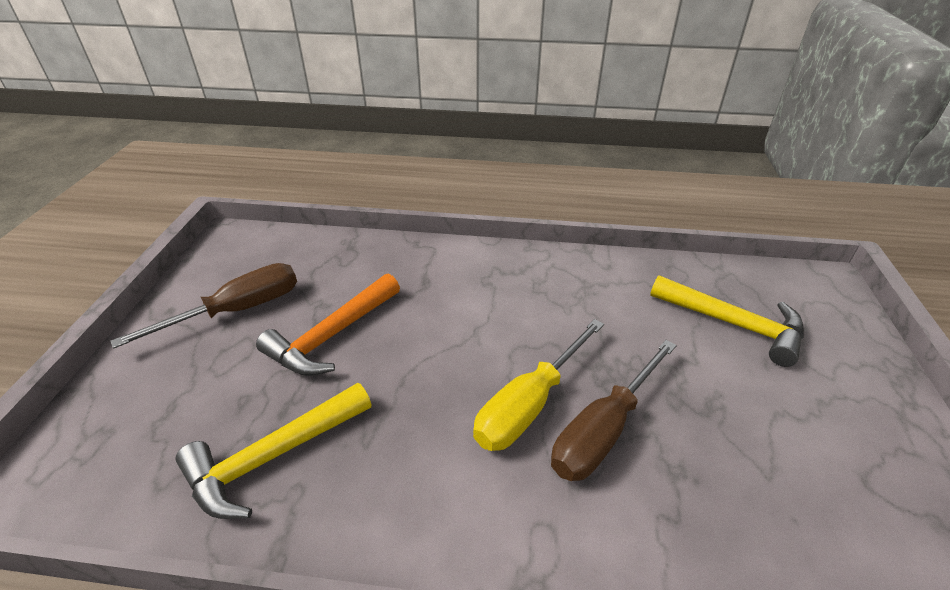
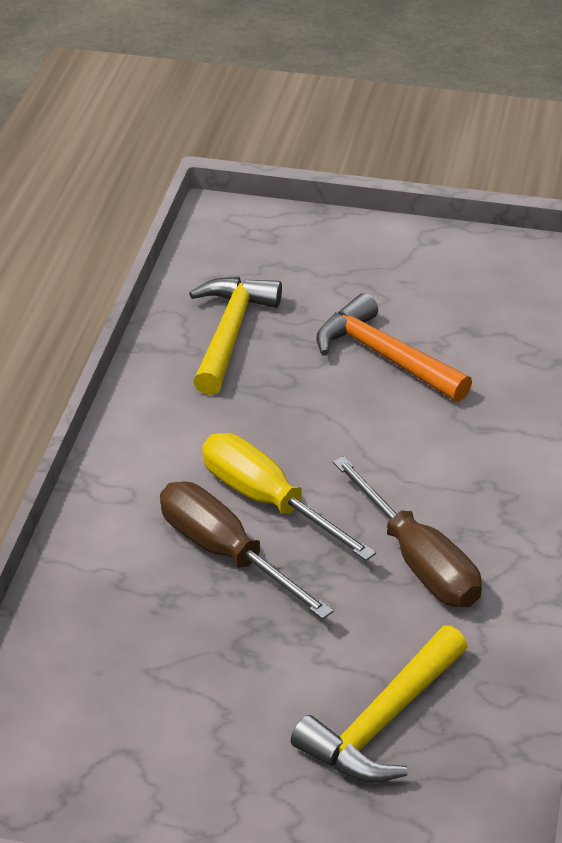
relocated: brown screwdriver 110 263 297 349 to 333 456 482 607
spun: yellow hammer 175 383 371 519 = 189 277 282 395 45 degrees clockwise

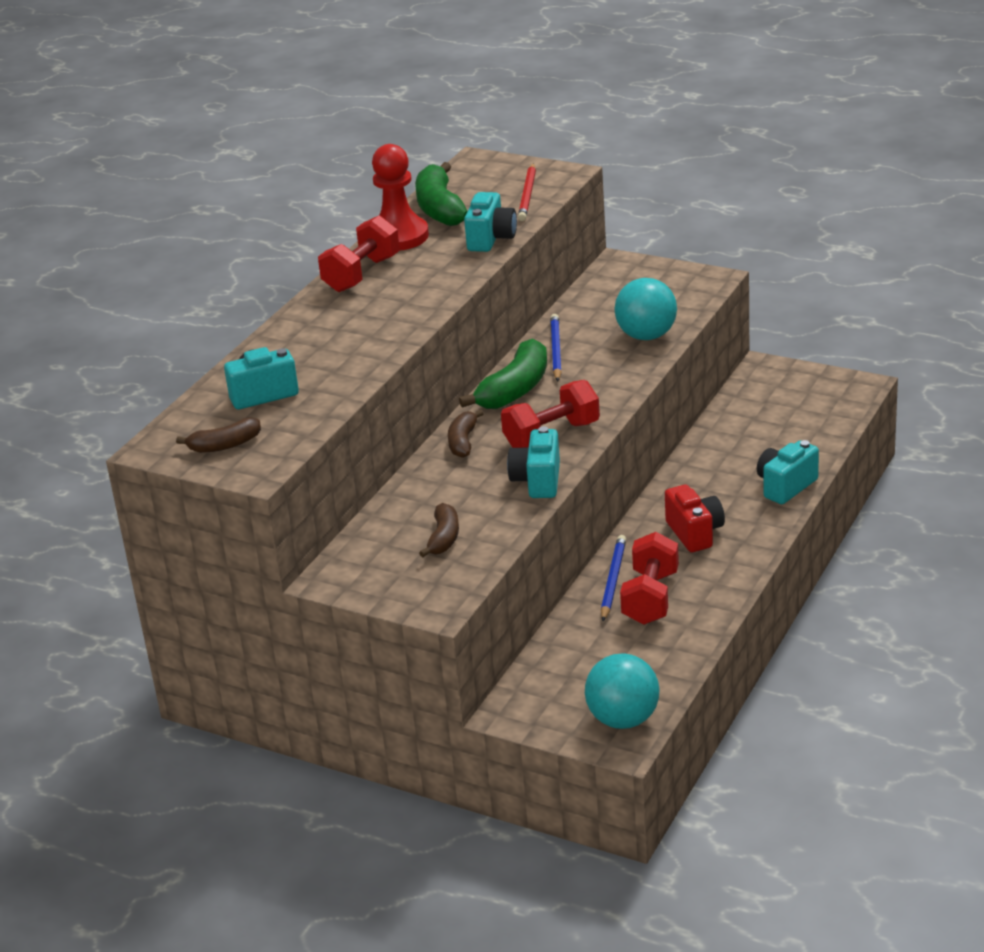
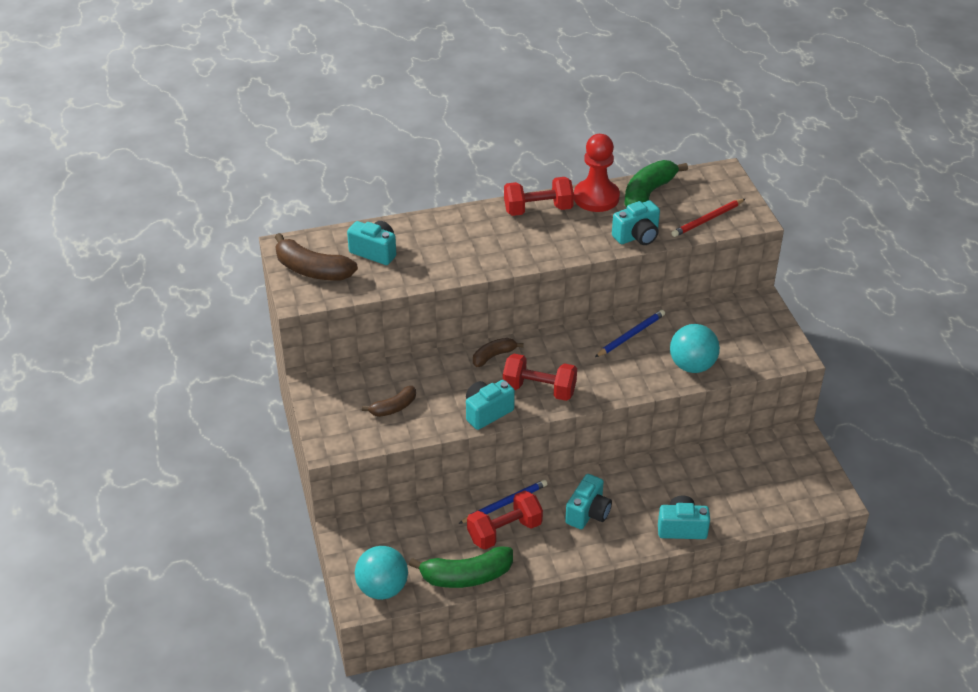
relocated: green banana 459 338 547 409 to 409 546 513 588
colour: red camera 665 485 725 552 to turquoise camera 565 474 612 529
size: brown banana 176 418 261 453 = 275 233 358 280 x1.69

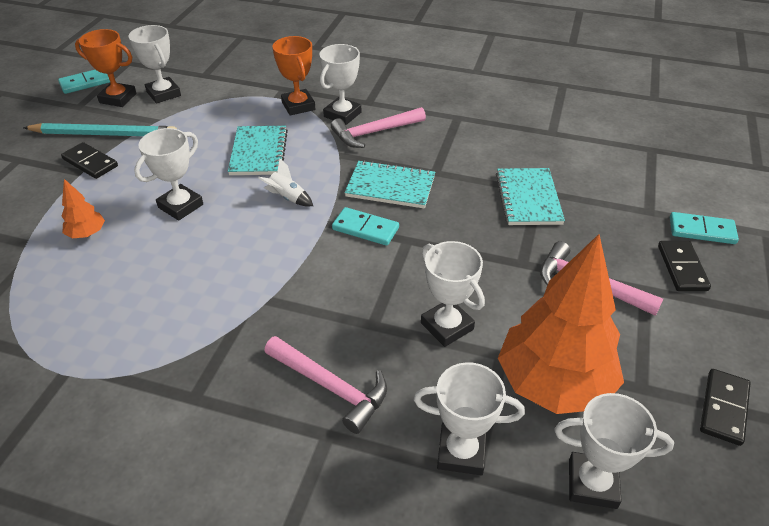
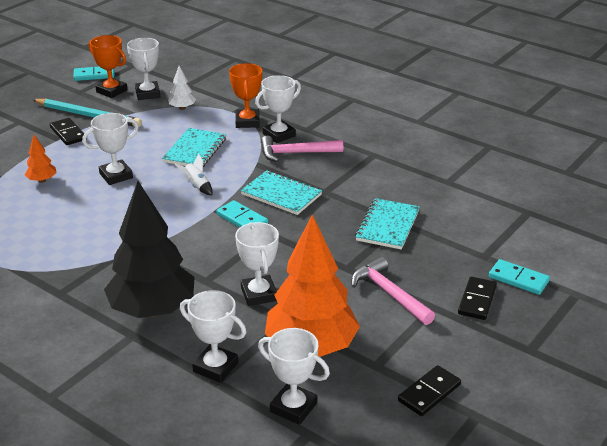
appeared: white tree 168 66 196 110
exchanged: pink hammer 264 336 387 434 to black tree 104 181 195 318

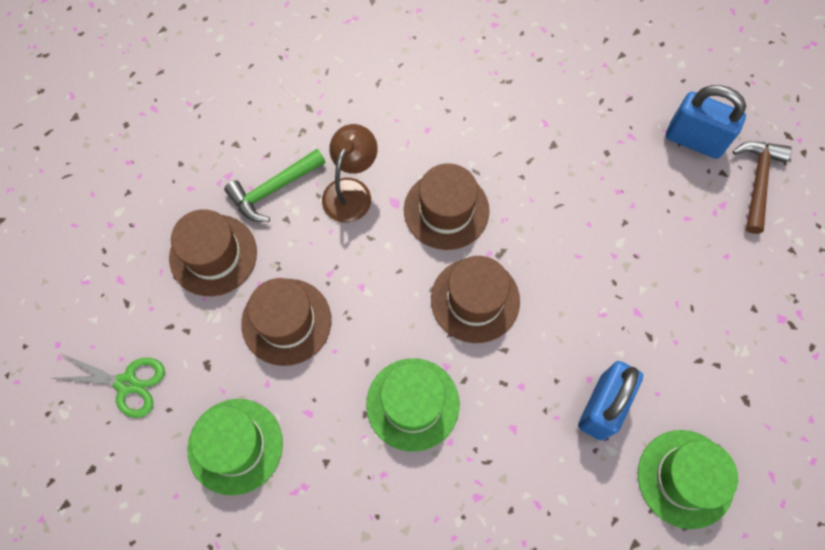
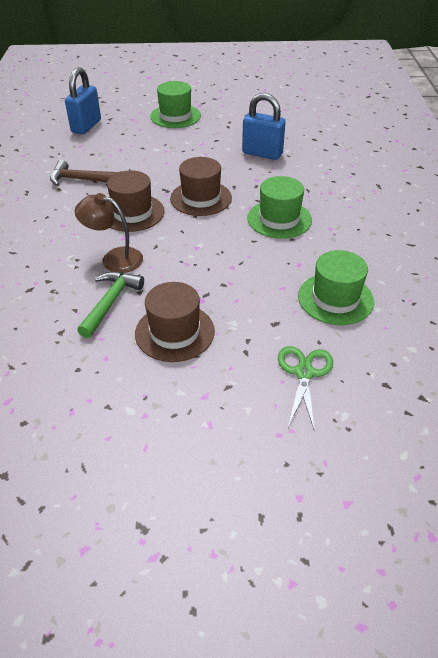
missing: brown hat 241 278 332 366
relocated: brown hammer 733 141 792 234 to 50 160 119 186; green hat 638 430 738 529 to 150 81 201 128
spun: green hammer 224 149 325 222 = 77 271 144 338 120 degrees counterclockwise

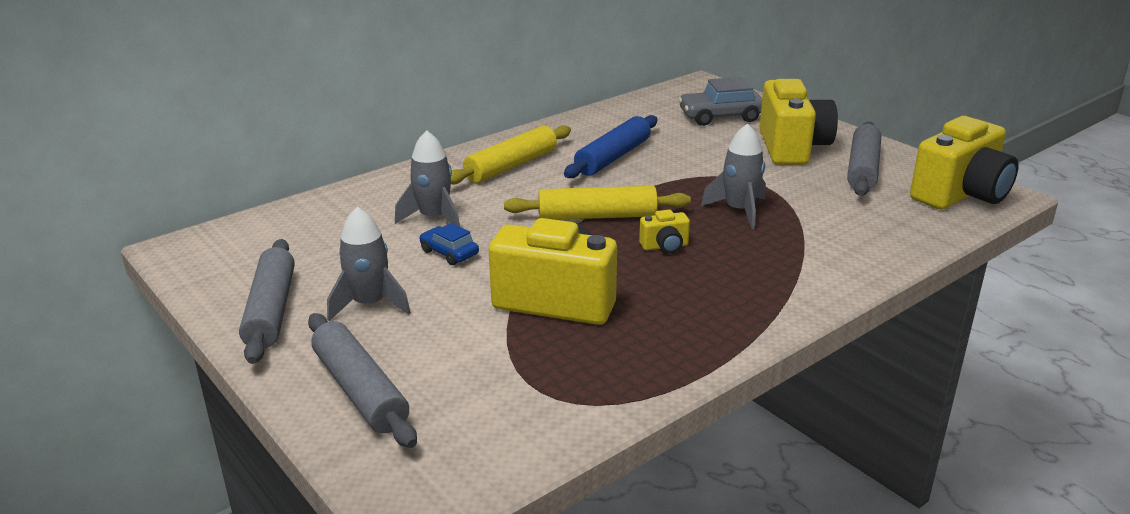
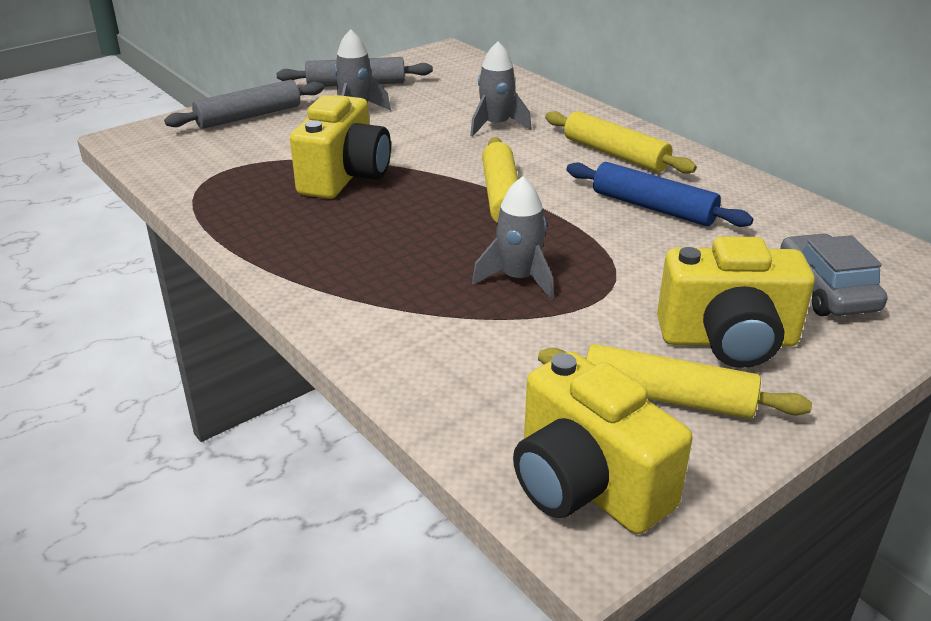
missing: blue car 420 223 479 265; yellow camera 639 210 690 253
colour: grey rolling pin 847 121 881 196 to yellow rolling pin 538 344 812 419

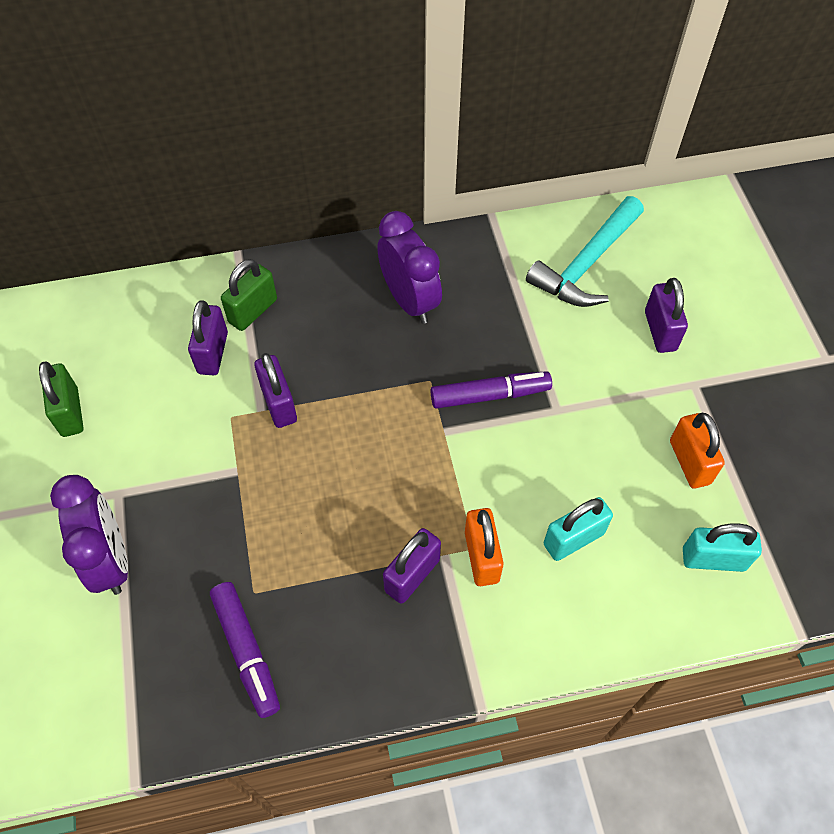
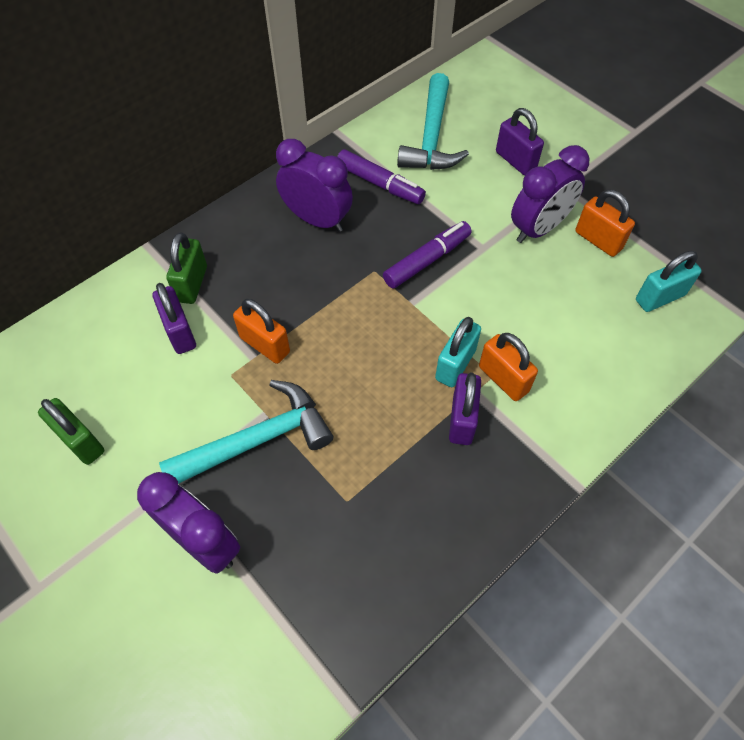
appeared: turquoise hammer 159 380 333 484; purple clock 511 145 589 243
relocated: purple marker 210 582 280 718 to 337 149 426 204; turquoise padlock 544 497 613 561 to 435 317 481 387
colour: purple padlock 254 353 297 428 to orange padlock 233 299 290 364

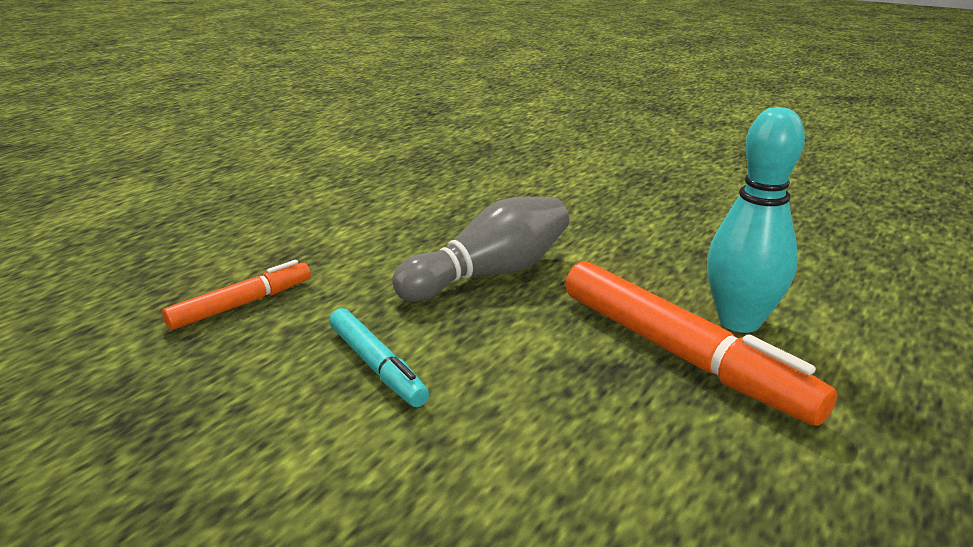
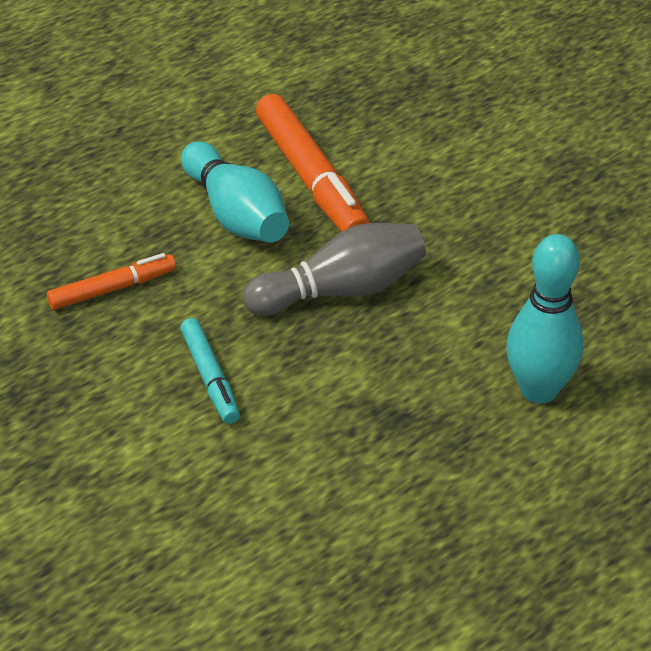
appeared: turquoise bowling pin 181 141 289 242
relocated: orange marker 565 261 837 426 to 256 94 370 232

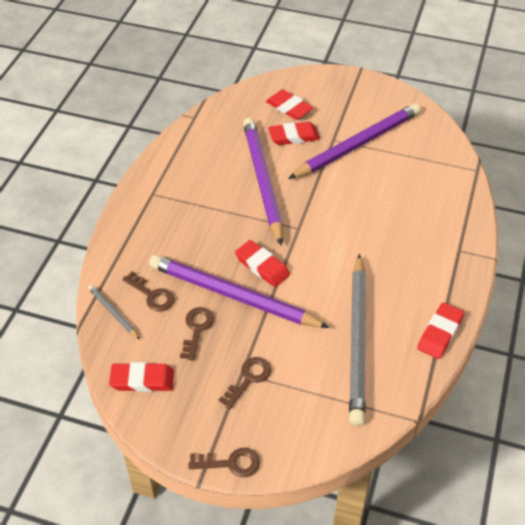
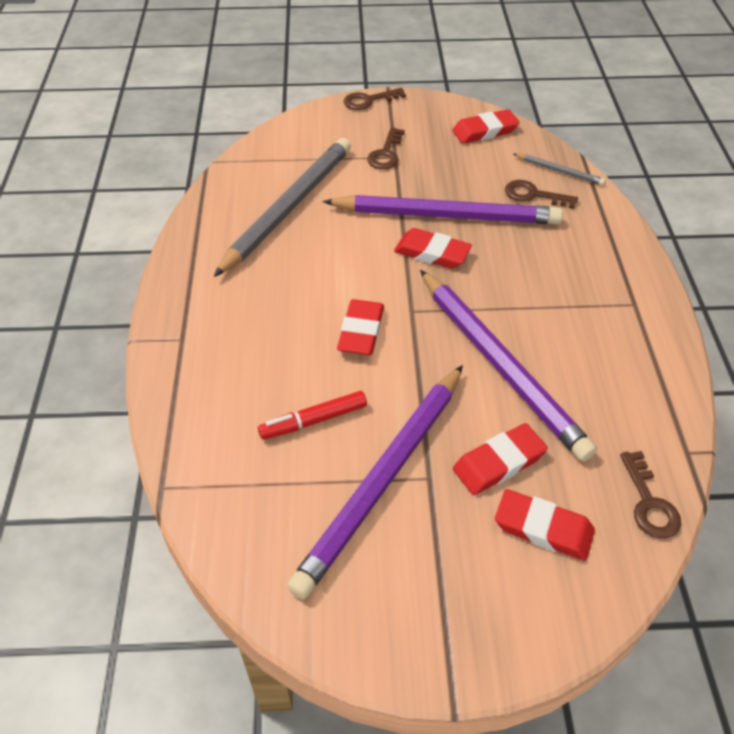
appeared: red marker 258 391 367 440
relocated: red eraser 417 302 464 359 to 337 299 384 355; brown key 180 307 214 360 to 620 451 681 538
spun: grey pencil 349 254 366 426 = 214 138 351 277 45 degrees clockwise

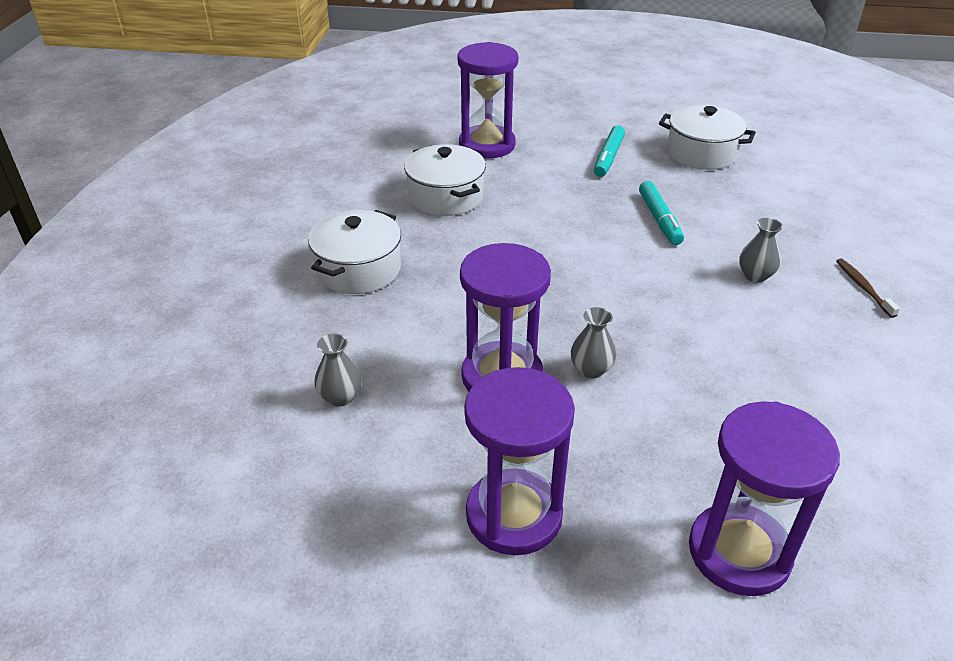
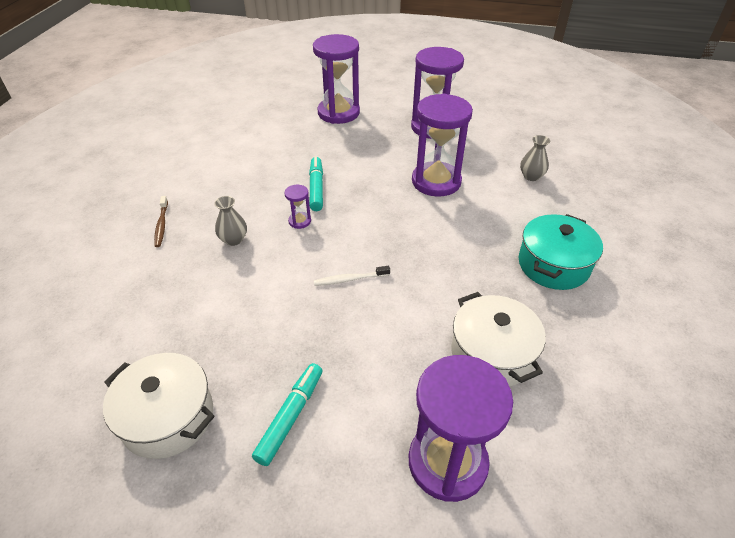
missing: grey vase 571 307 616 378
appeared: purple hourglass 285 185 311 229; white toothbrush 314 266 390 286
relocated: turquoise marker 639 181 684 245 to 309 157 323 211
colour: white pot 308 210 401 294 to turquoise pot 519 214 603 290

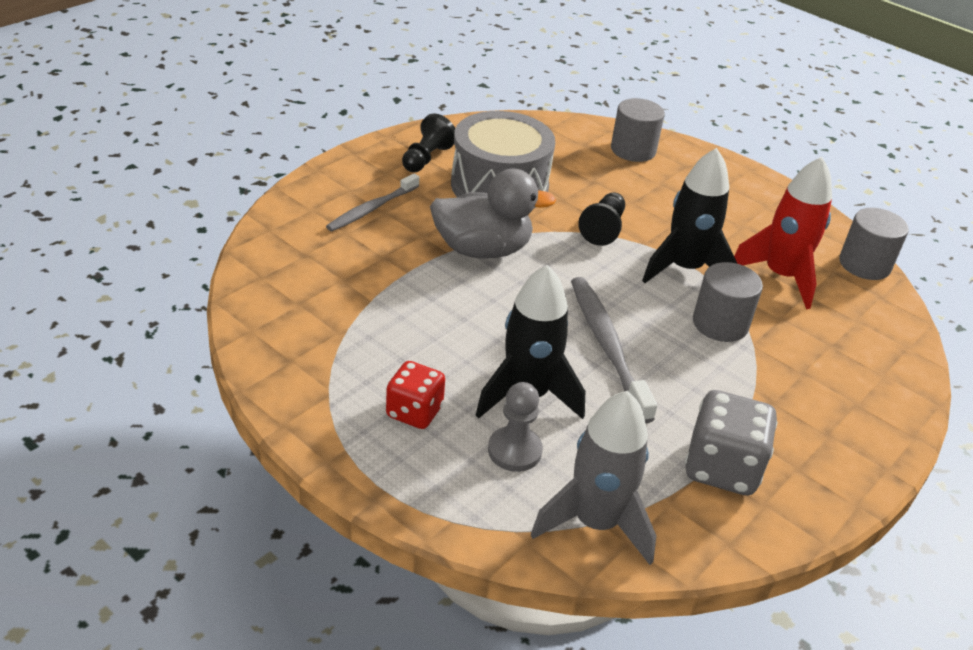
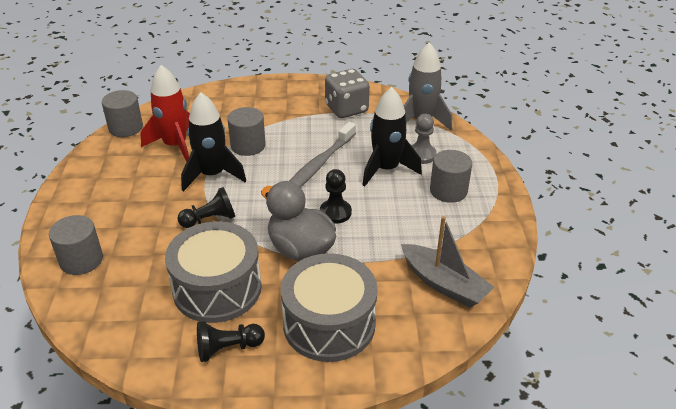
appeared: black pawn 320 169 352 224; grey boat 401 216 494 308
exchanged: grey toothbrush 326 173 419 231 to grey drum 281 253 378 362; red dice 386 361 445 429 to grey cylinder 430 150 472 203

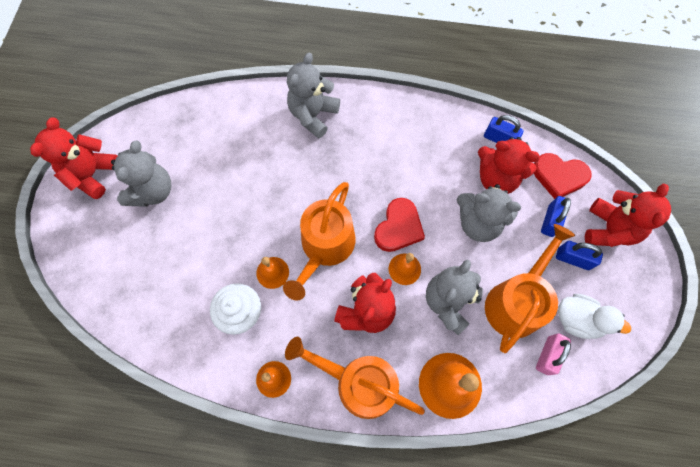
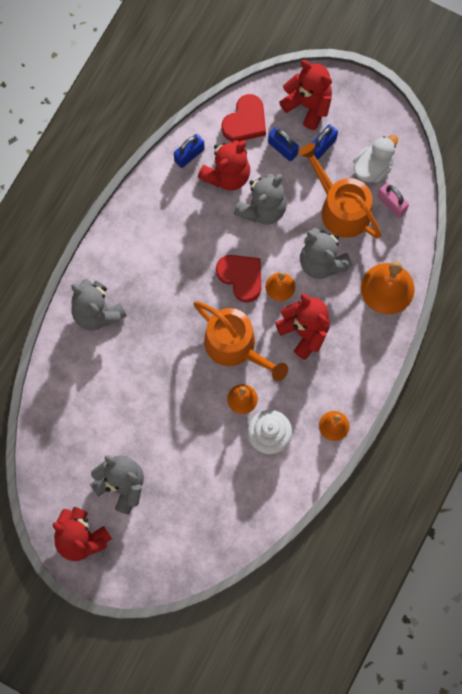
missing: orange watering can 285 337 425 419

